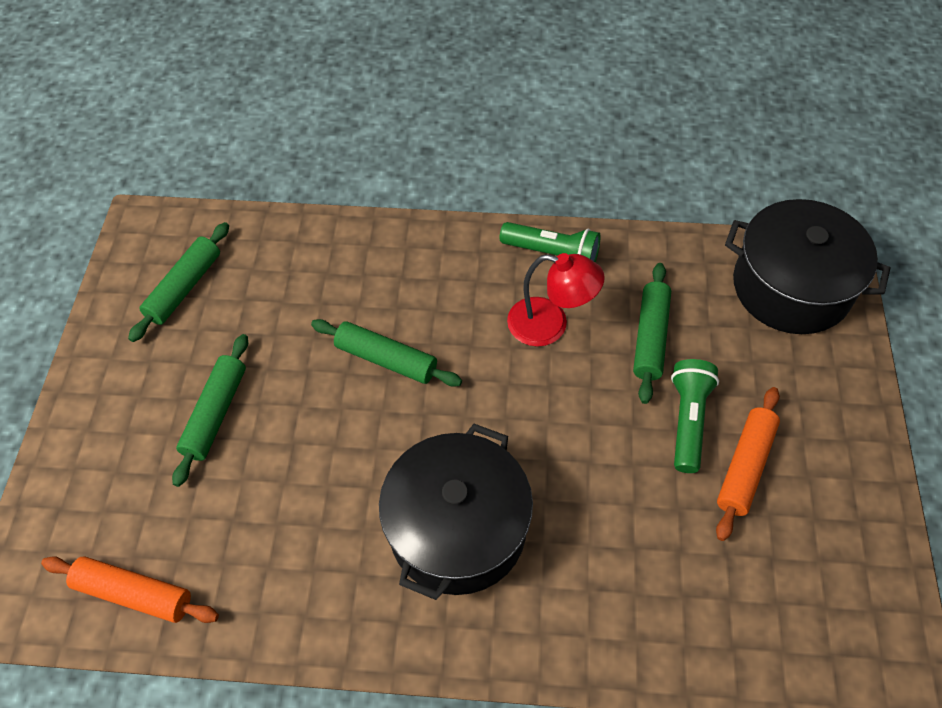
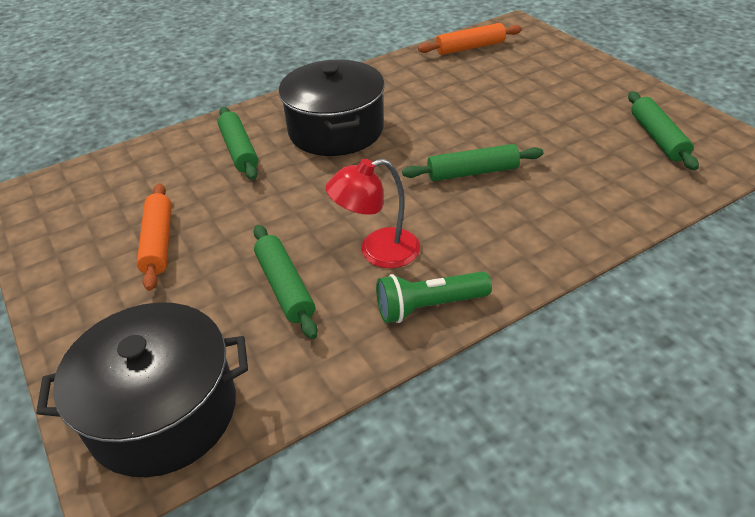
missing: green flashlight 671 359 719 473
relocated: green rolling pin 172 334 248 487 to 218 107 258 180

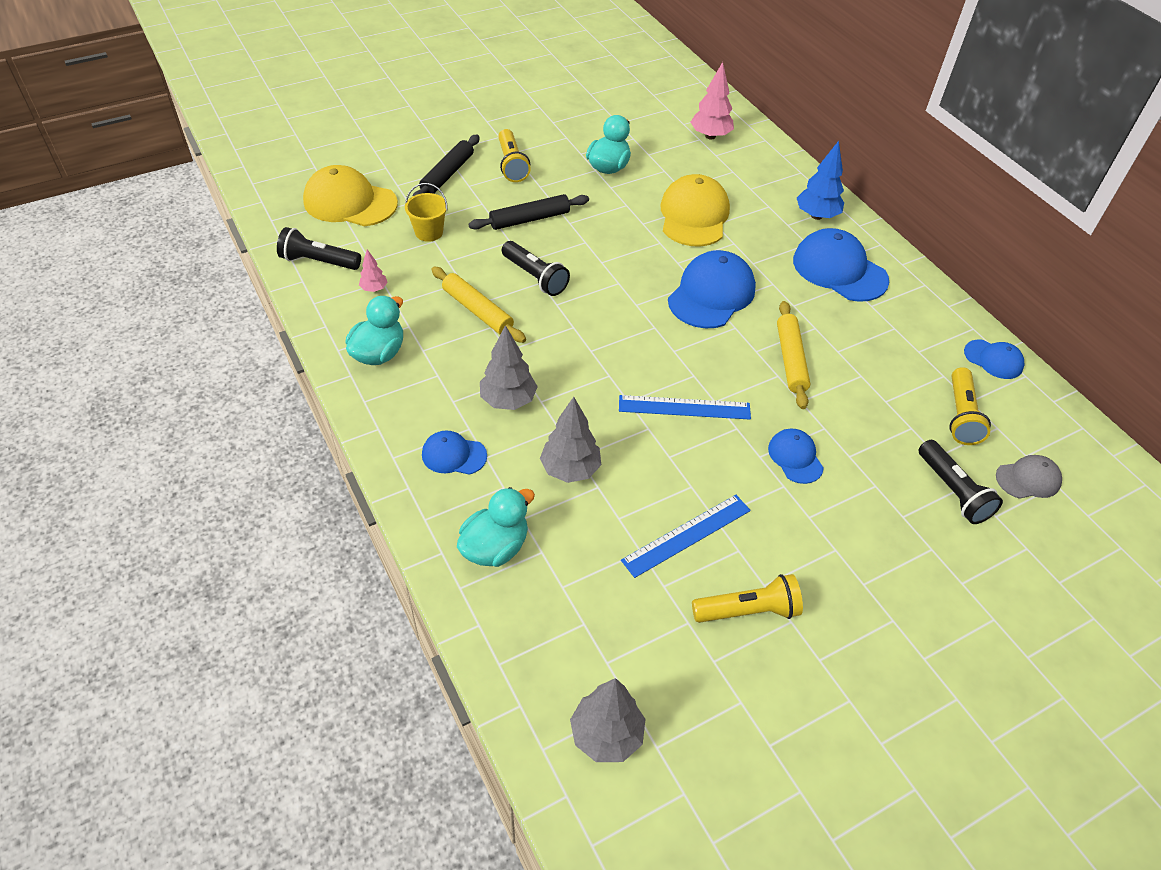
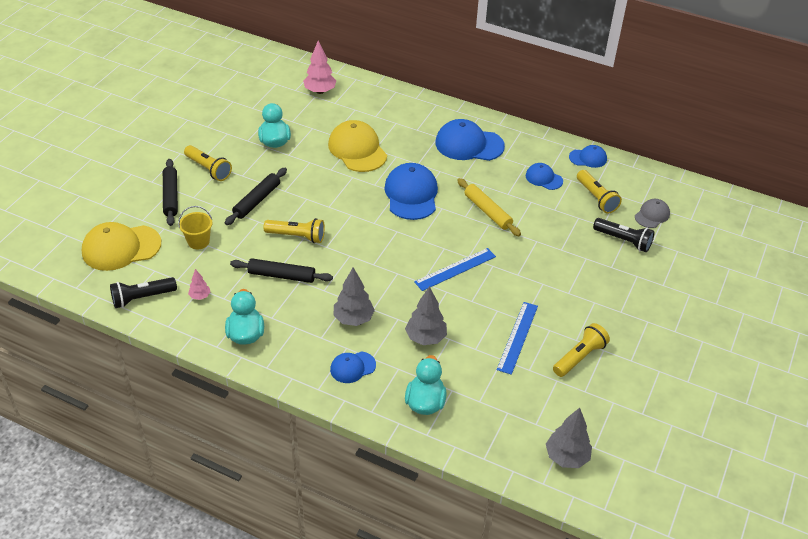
missing: blue tree 797 141 844 220
relocated: blue cap 768 429 824 484 to 526 163 563 190
colour: yellow rolling pin 431 267 526 343 to black rolling pin 230 258 333 283; black flashlight 502 241 570 296 to yellow flashlight 263 218 325 243

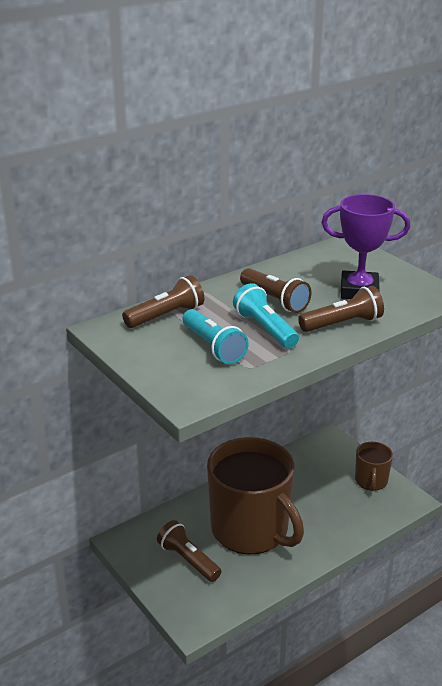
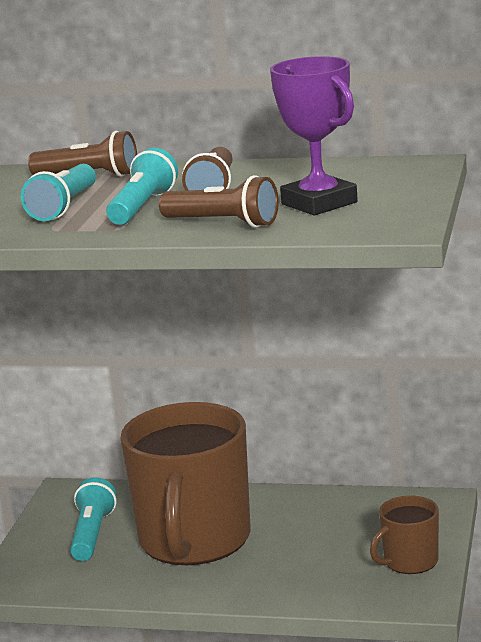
colour: brown flashlight 157 520 221 582 to turquoise flashlight 70 477 117 561

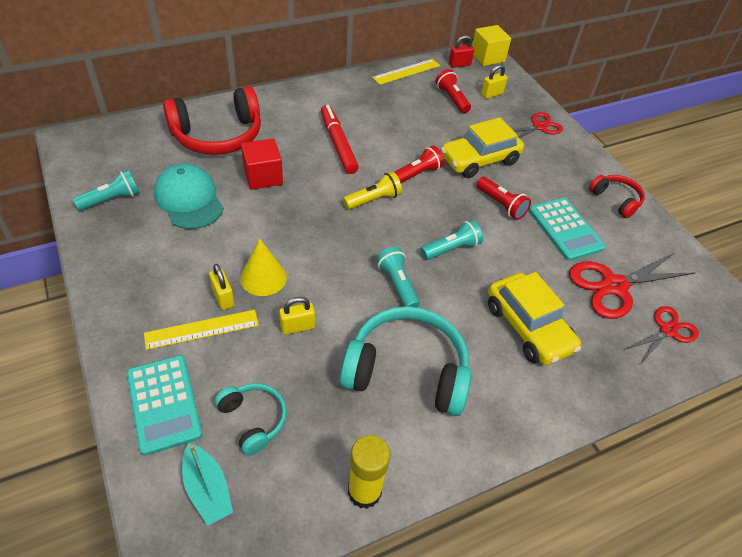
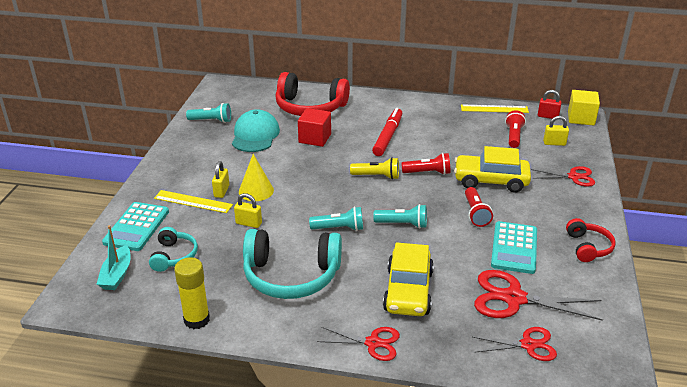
appeared: red scissors 317 327 400 361
spun: turquoise headphones 340 306 471 416 = 243 229 342 299 135 degrees clockwise; turquoise flashlight 376 247 420 307 = 309 207 363 231 75 degrees clockwise

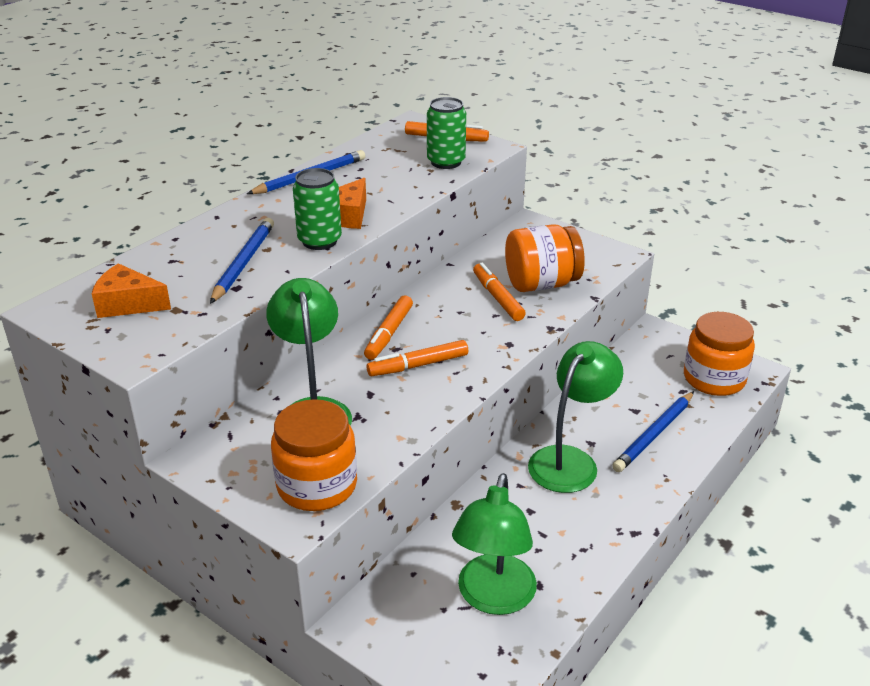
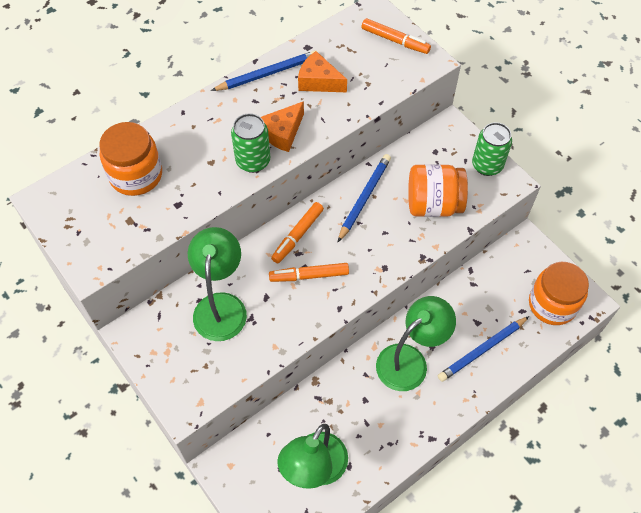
missing: orange marker 473 263 526 321
relocated: orange jar 271 399 357 511 to 100 122 162 196; orange cheese 92 263 171 318 to 298 51 347 92; blue pencil 210 218 274 304 to 338 154 391 242; green can 427 97 466 169 to 472 122 512 176

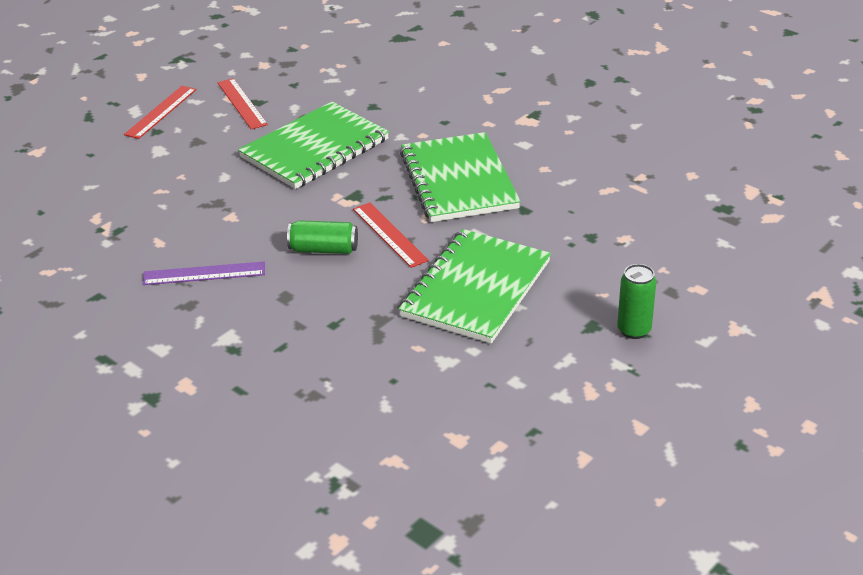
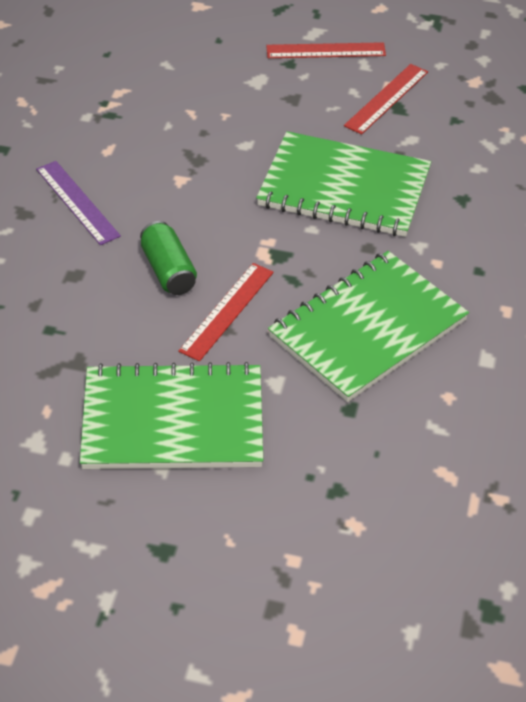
missing: green can 617 264 657 339

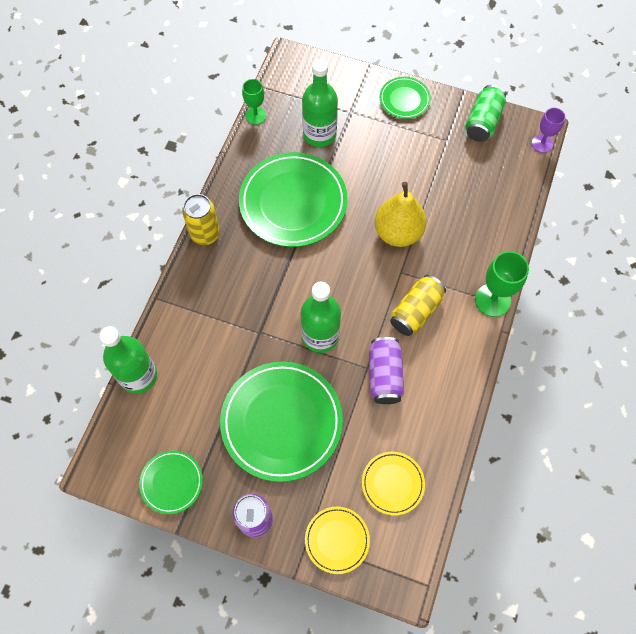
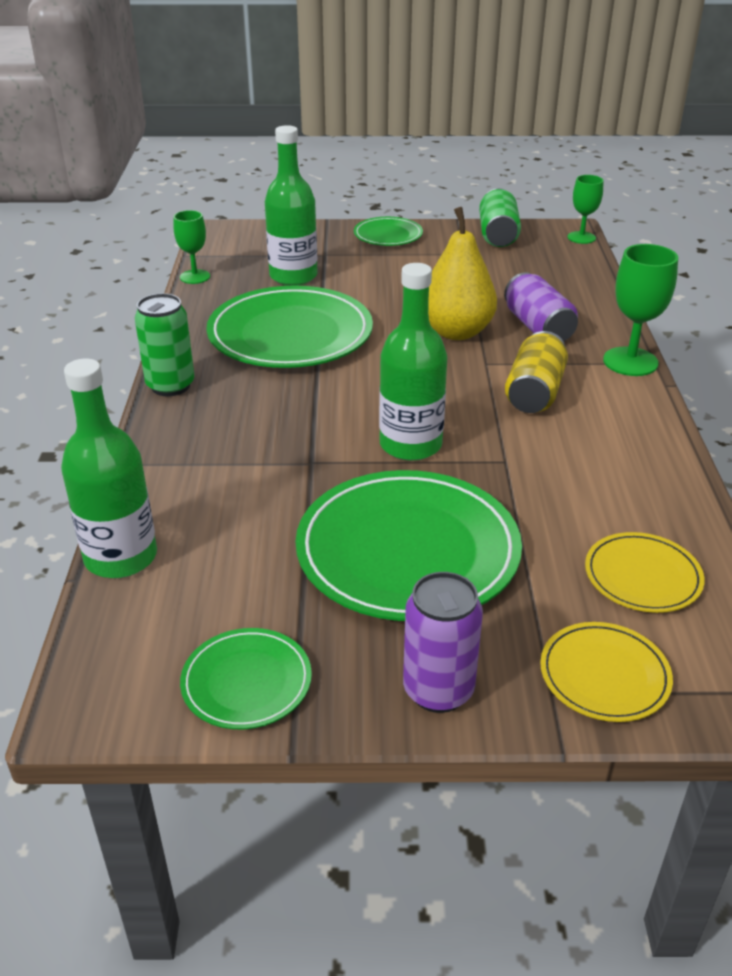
relocated: purple can 369 337 404 404 to 504 272 578 342
colour: yellow can 182 194 220 245 to green can 135 293 194 396; purple goblet 532 108 565 153 to green goblet 567 175 603 244

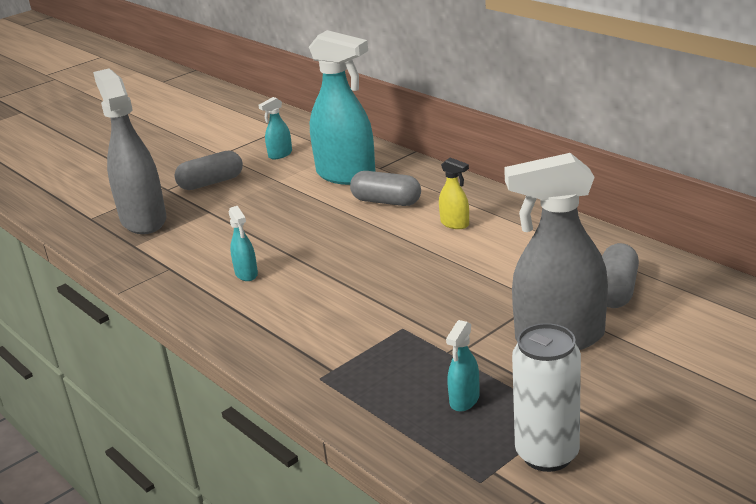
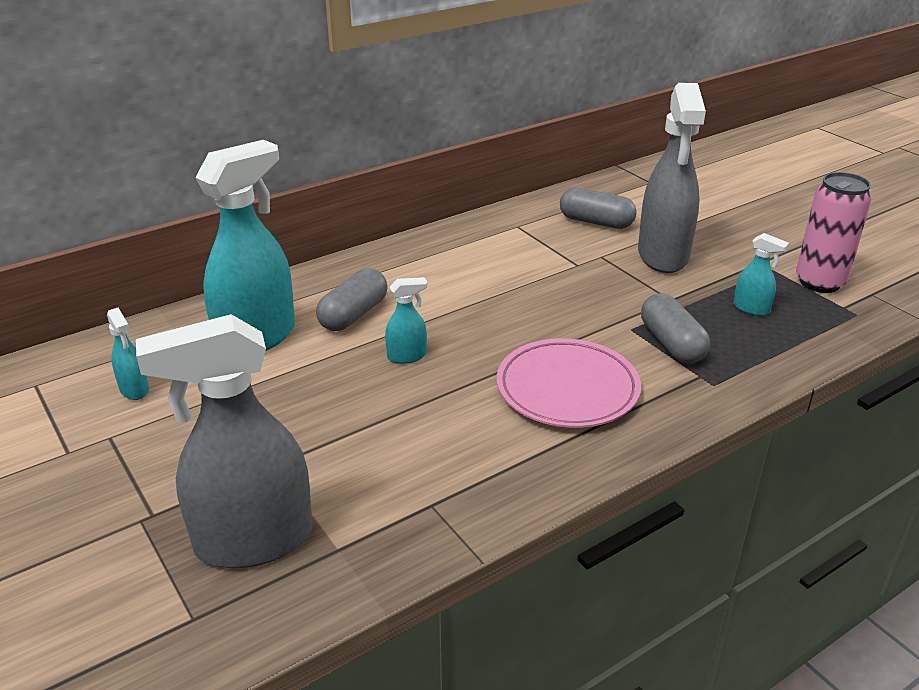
missing: yellow spray bottle 439 158 469 229
appeared: pink plate 497 338 641 428
relocated: turquoise spray bottle 229 206 258 281 to 385 277 427 364; grey capsule 175 151 243 190 to 641 293 710 364
colour: white can 512 323 581 472 to pink can 796 172 871 293

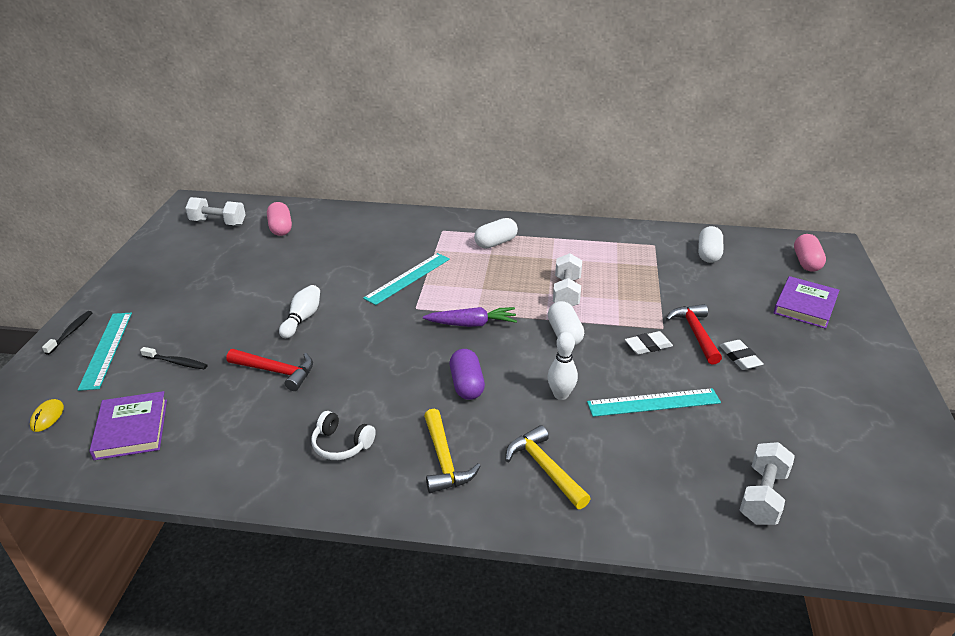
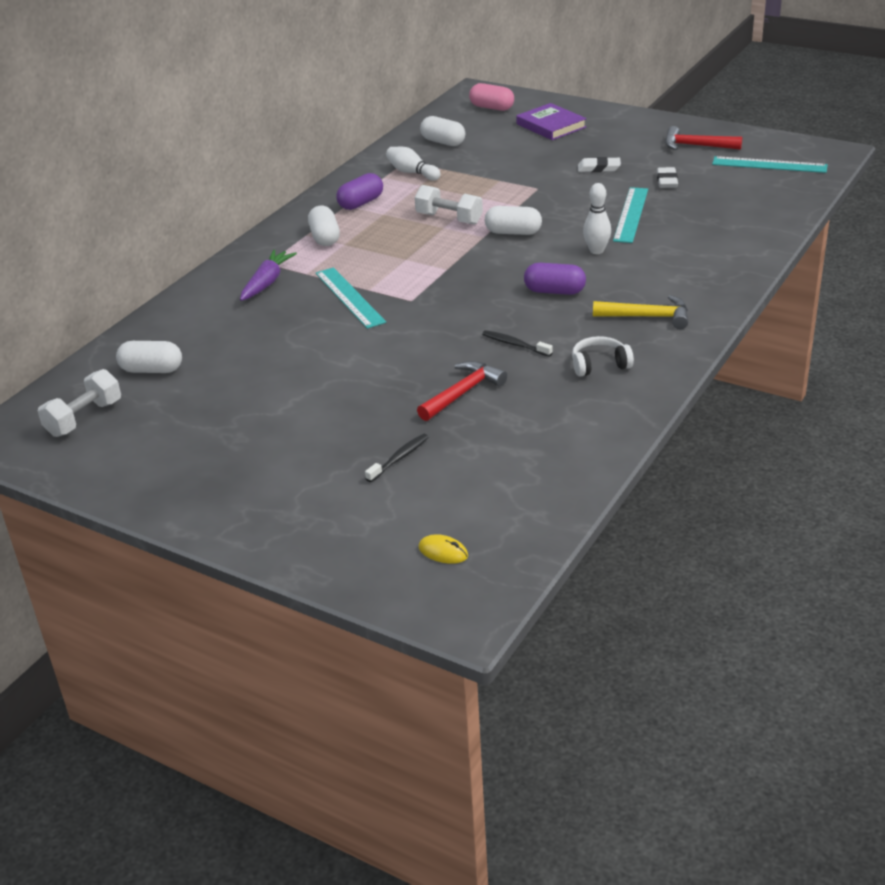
missing: purple book 89 391 167 460; yellow hammer 505 425 591 509; white dumbbell 740 442 795 525
appeared: purple capsule 336 173 383 210
relocated: purple carrot 423 307 517 327 to 240 250 297 301; white bowling pin 279 285 320 338 to 386 147 441 181; black toothbrush 42 311 92 355 to 482 330 553 357; white eraser 625 331 673 354 to 657 167 678 188; red hammer 666 304 722 365 to 665 126 742 150; turquoise ruler 78 313 132 391 to 712 156 828 173
colour: pink capsule 267 202 292 236 to white capsule 116 341 182 373
spun: white headphones 311 411 376 460 = 572 336 634 377 150 degrees counterclockwise

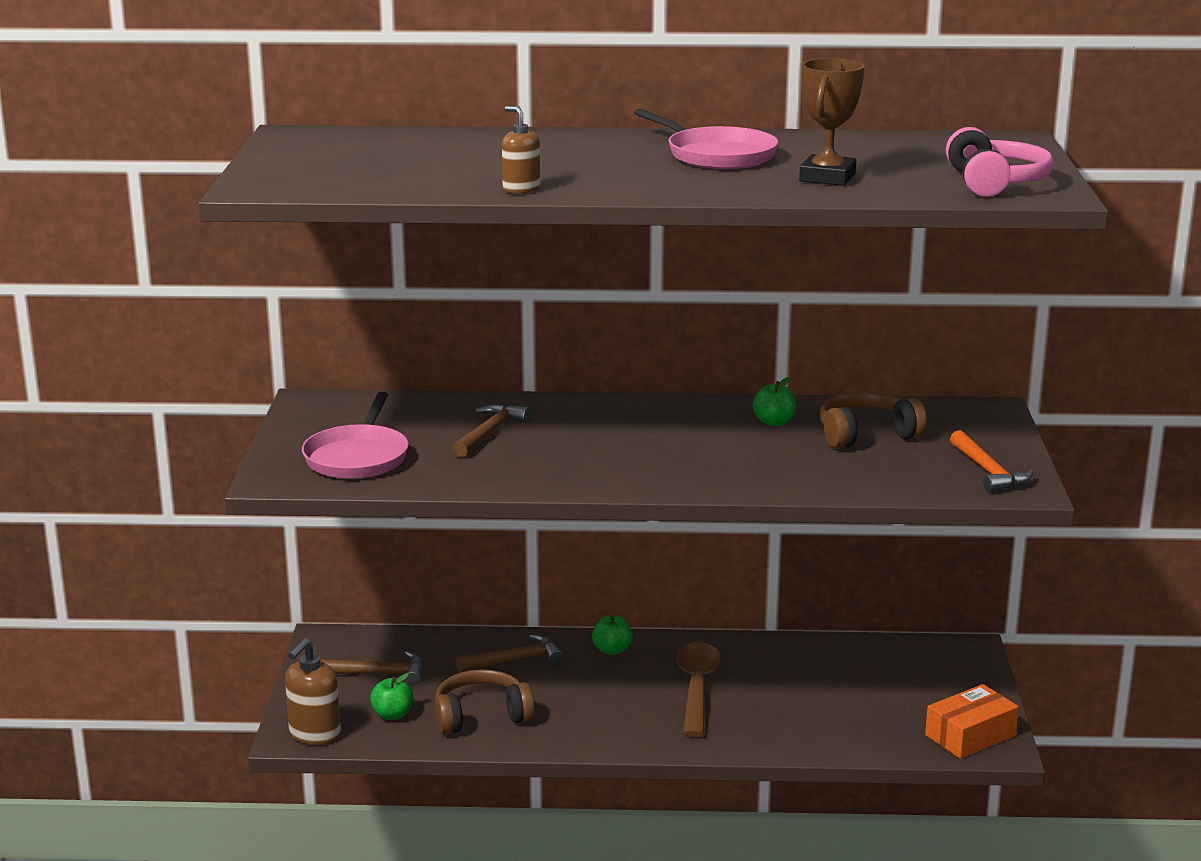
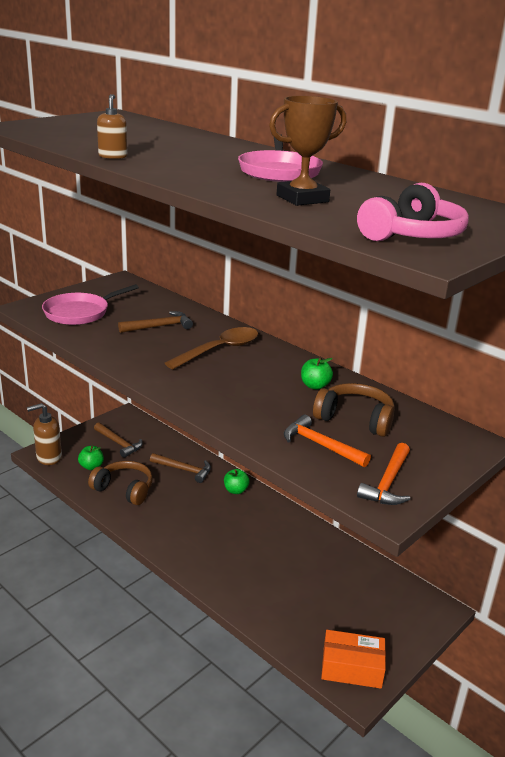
appeared: orange hammer 284 415 371 467
relocated: brown spoon 676 642 721 737 to 165 327 258 369

